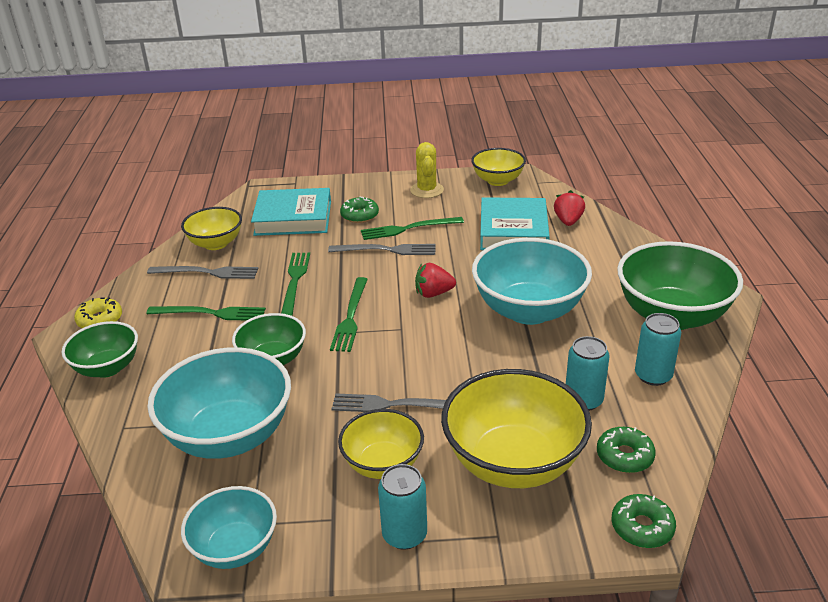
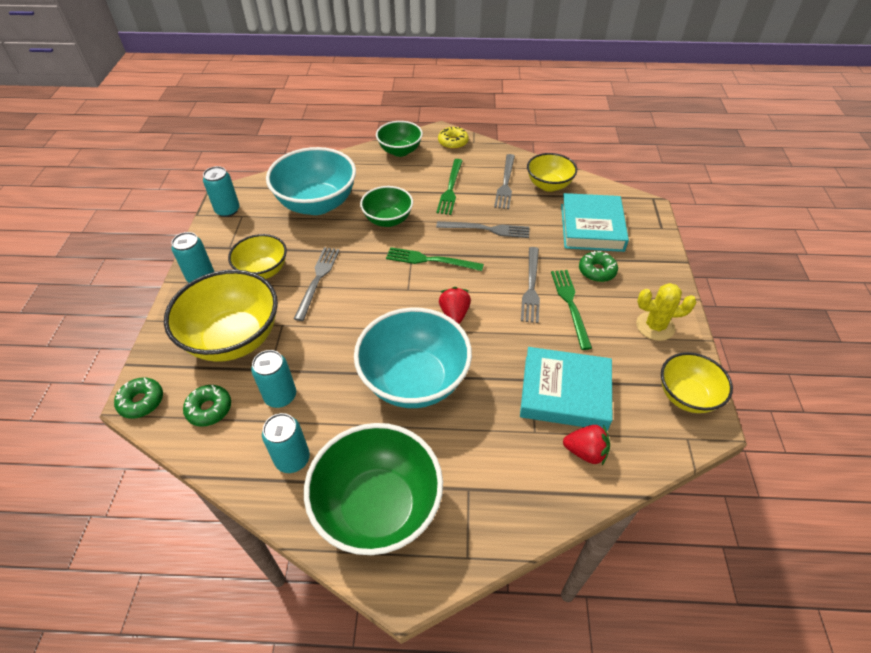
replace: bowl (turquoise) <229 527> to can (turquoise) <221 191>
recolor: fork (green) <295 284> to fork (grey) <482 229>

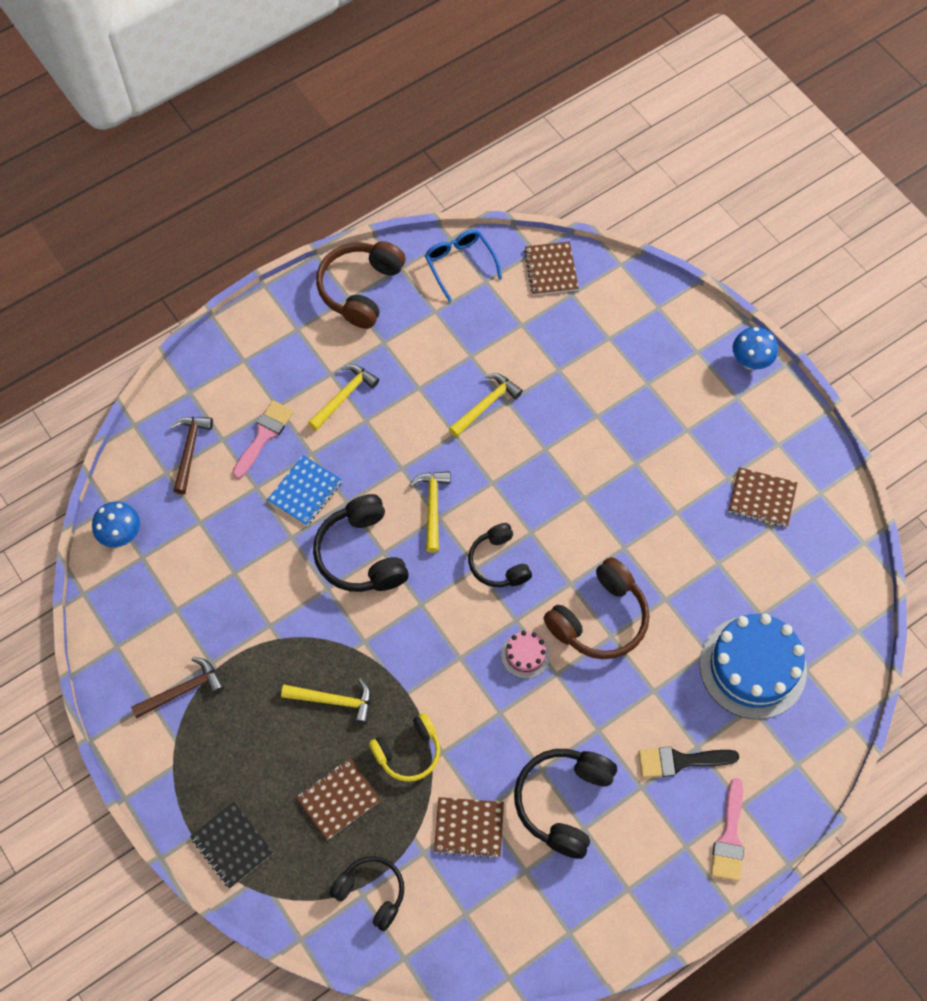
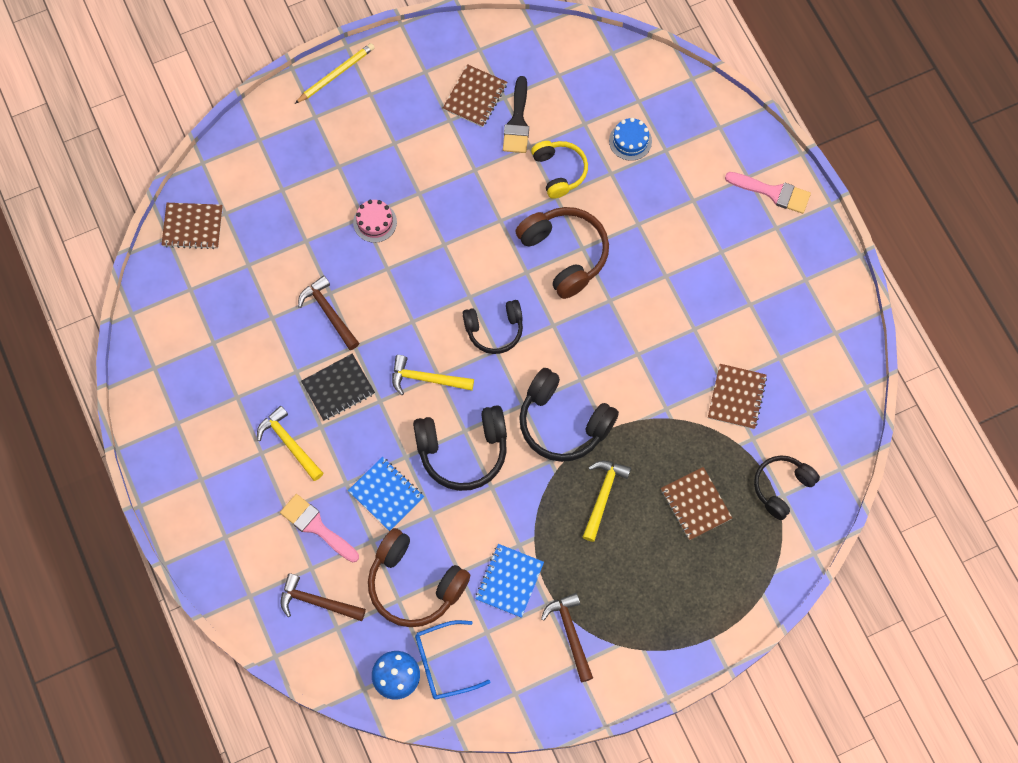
insert: notebook (blue) <509 581>
move: notebook (black) <231 845> to <338 387>; headphones (brown) <360 285> to <419 577>; headphones (yellow) <404 747> to <559 170>; glasses (blue) <463 266> to <452 659>; cake (pink) <525 655> to <375 221>; headphones (black) <565 804> to <569 415>; brush (black) <688 762> to <516 114>
replace: mushroom (blue) <755 348> to pencil (yellow) <335 73>
recolor: hammer (yellow) <486 405> to hammer (brown) <328 312>
resize: cake (blue) <753 666> = <630 139> x0.46

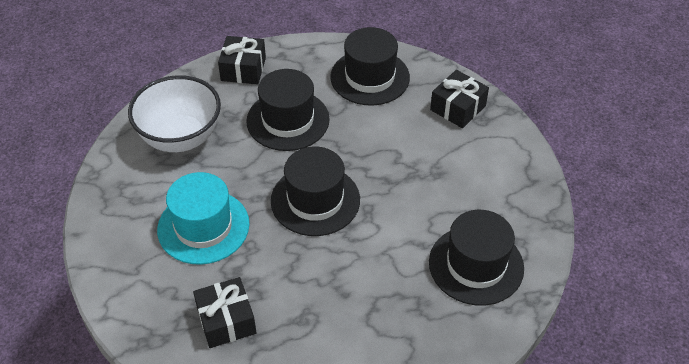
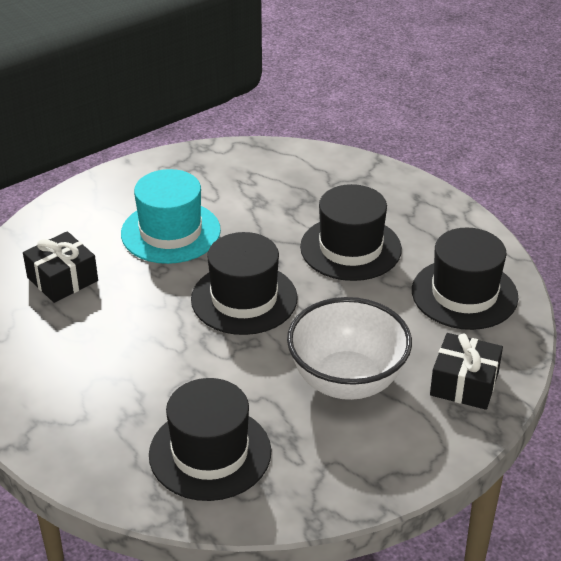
delete: gift (black) <242 60>
move: bowl (white) <174 113> to <349 348>

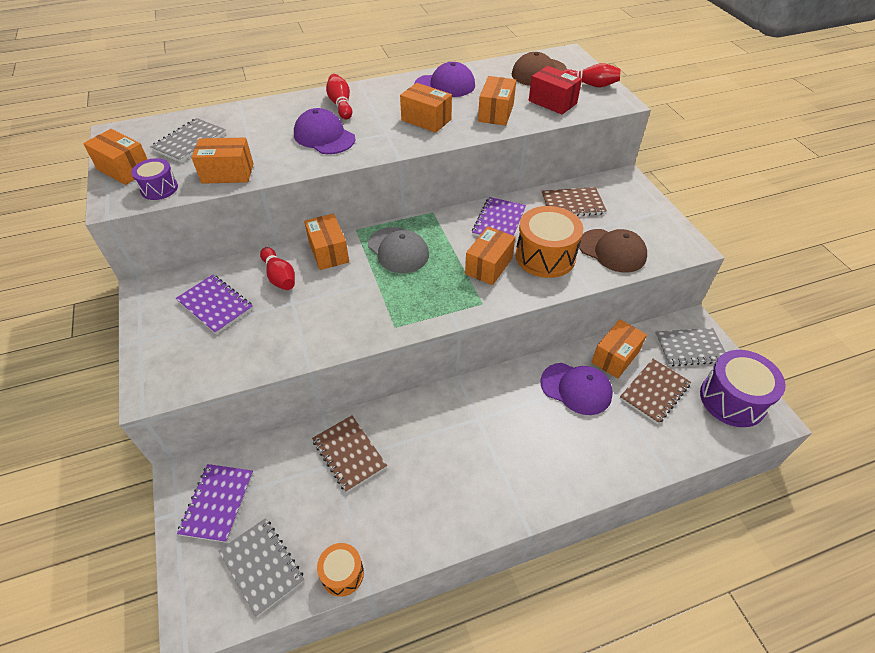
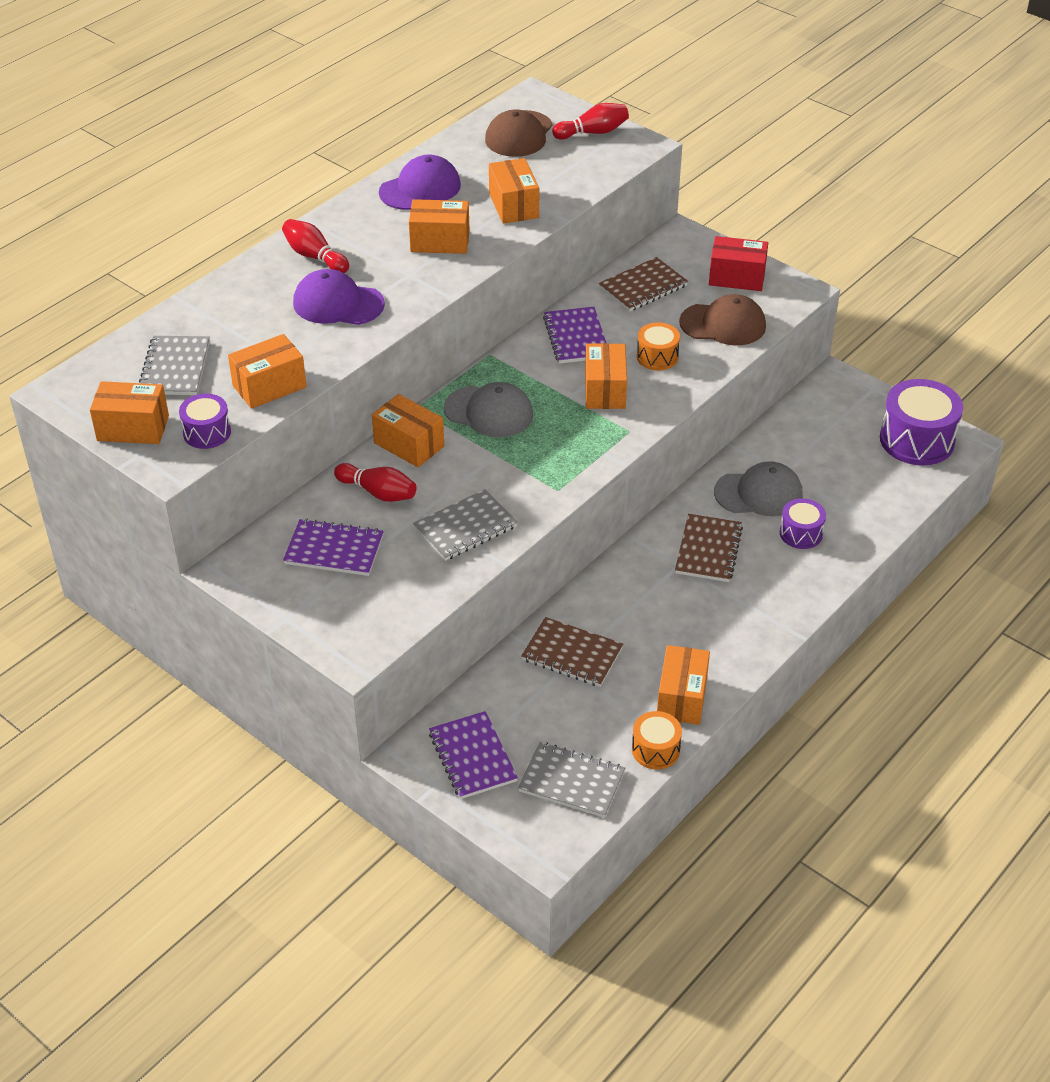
insert: drum (purple) <803 524>
move: box (red) <555 90> to <738 263>; box (orange) <619 348> to <683 685>; notebook (brown) <655 391> to <709 548>; notebook (grey) <690 347> to <465 525>
recolor: cap (purple) <576 389> to cap (grey) <758 488>
resize: drum (orange) <549 242> = <658 346> x0.55

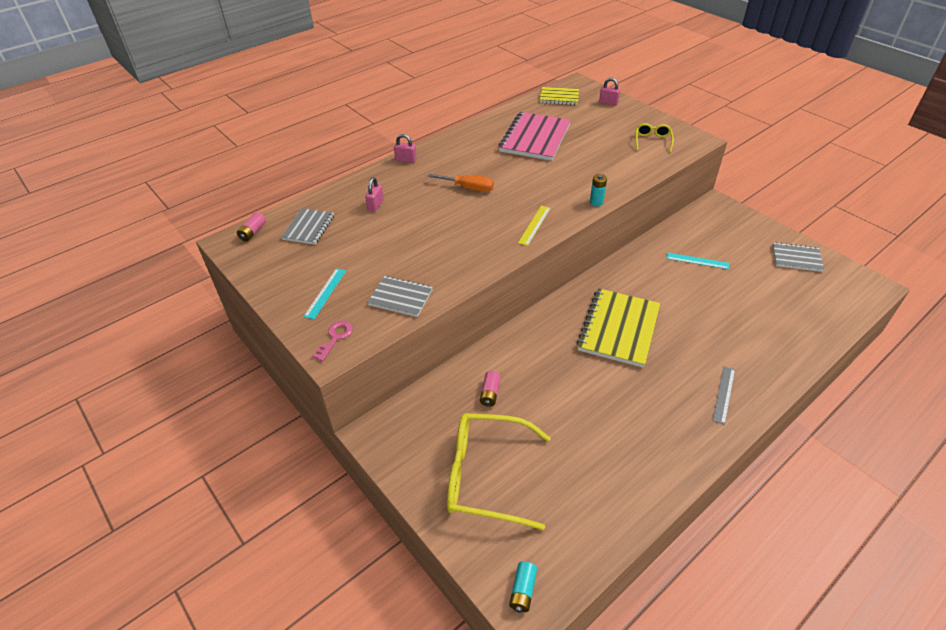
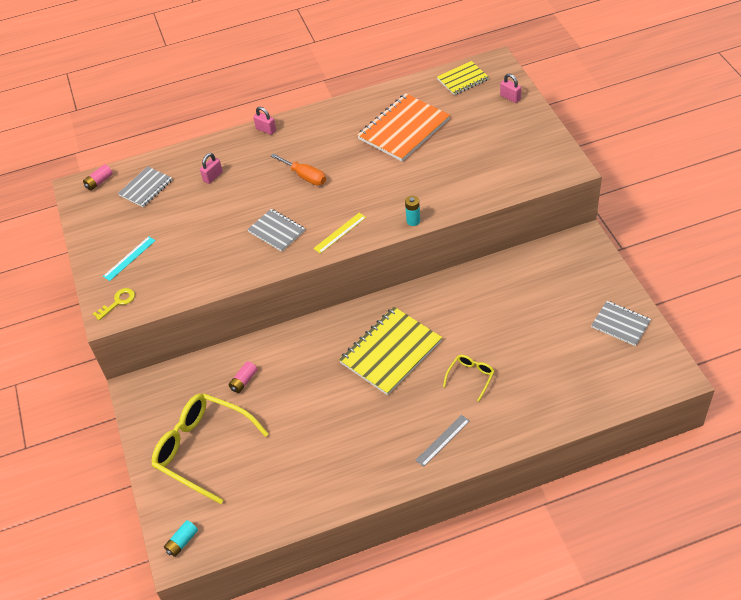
delete: ruler (turquoise) <698 261>
move: notebook (grey) <400 296> to <276 230>; glasses (yellow) <655 137> to <469 378>
recolor: key (pink) <332 341> to key (yellow) <114 304>; notebook (pink) <534 136> to notebook (orange) <403 127>
rotate: notebook (yellow) <559 96> = <463 78> 60 degrees counterclockwise

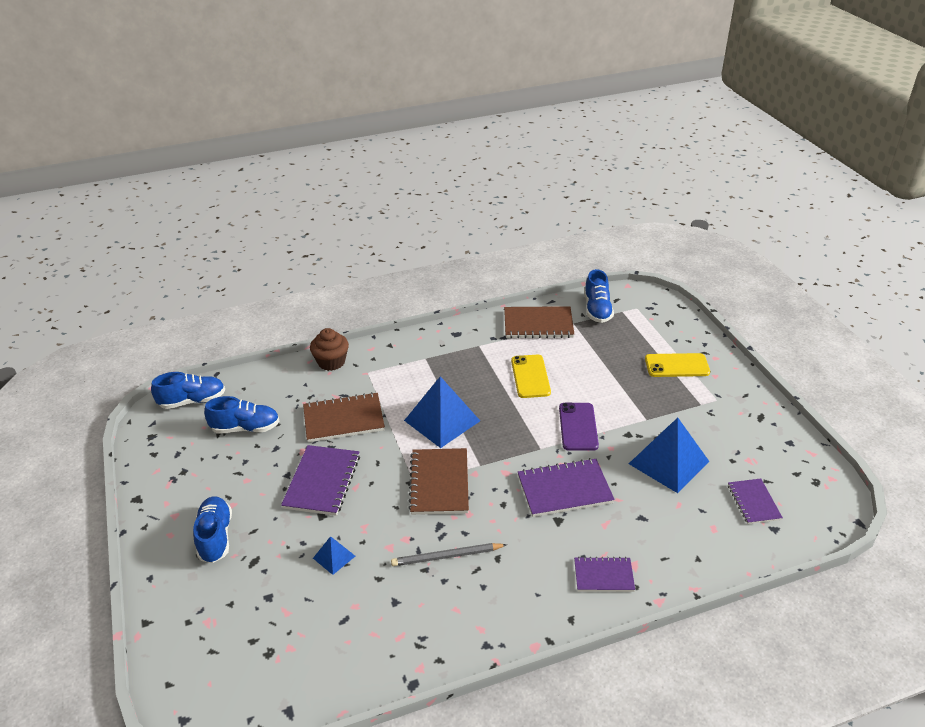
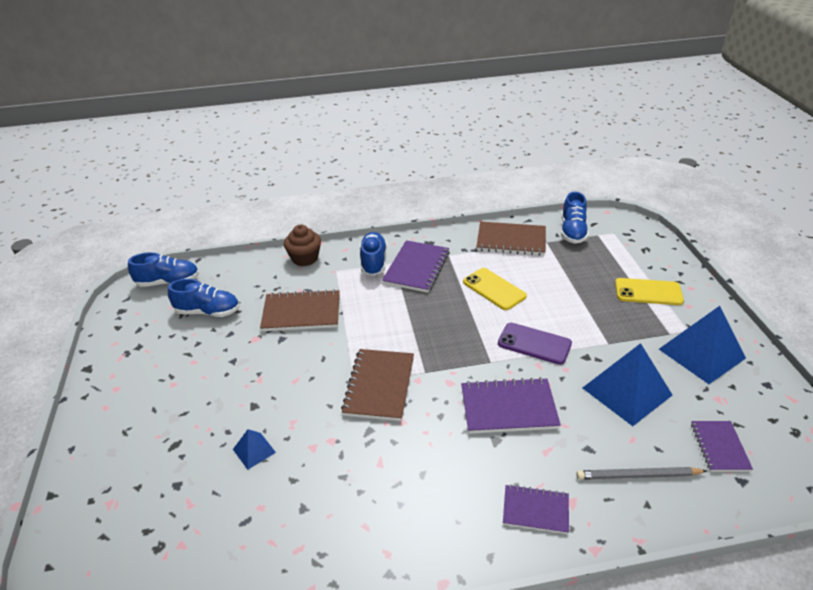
move: shoe (blue) <212 530> to <373 253>; notebook (purple) <320 480> to <416 266>; pencil (grey) <449 554> to <641 473>; pyramid (blue) <442 412> to <702 345>
rotate: phone (yellow) <531 376> = <495 289> 45 degrees counterclockwise; phone (purple) <579 427> = <535 344> 75 degrees counterclockwise

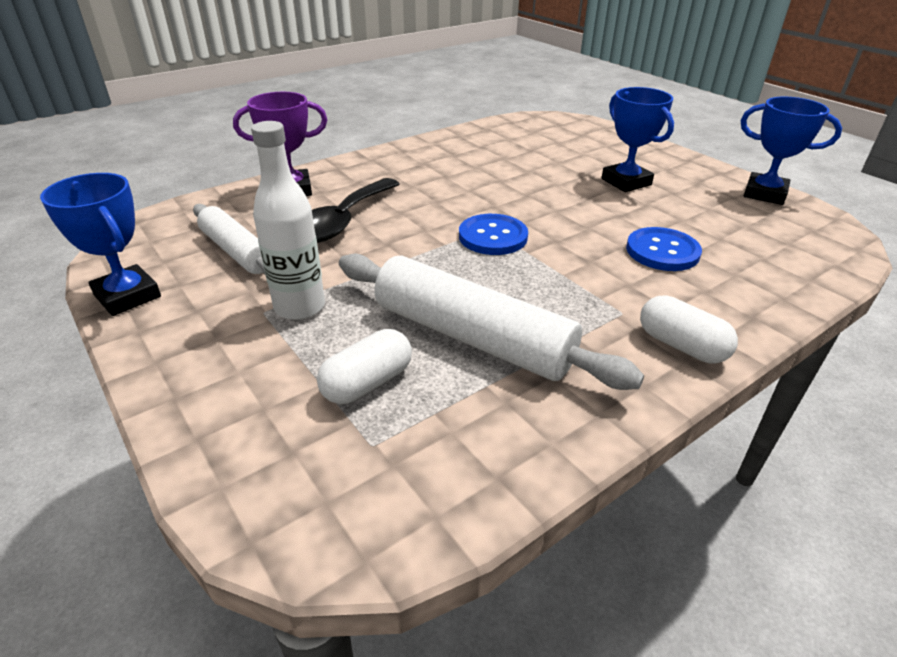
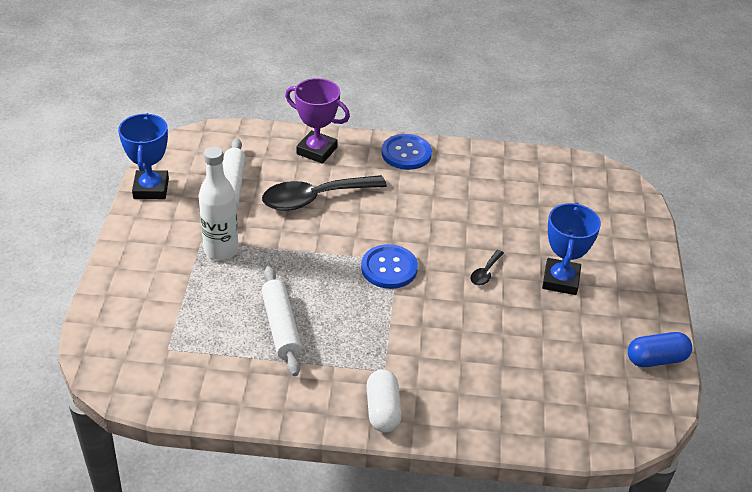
delete: capsule (white) <364 366>
insert: spoon (black) <487 267>
move: button (blue) <664 249> to <407 152>
replace: trophy (blue) <791 151> to capsule (blue) <660 349>
resize: rolling pin (white) <491 322> = <281 321> x0.63

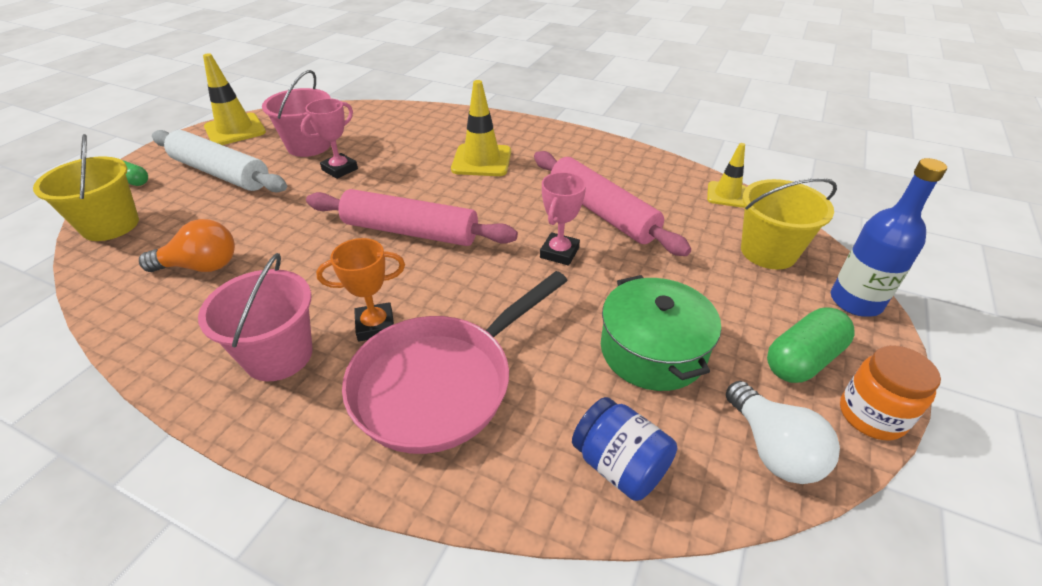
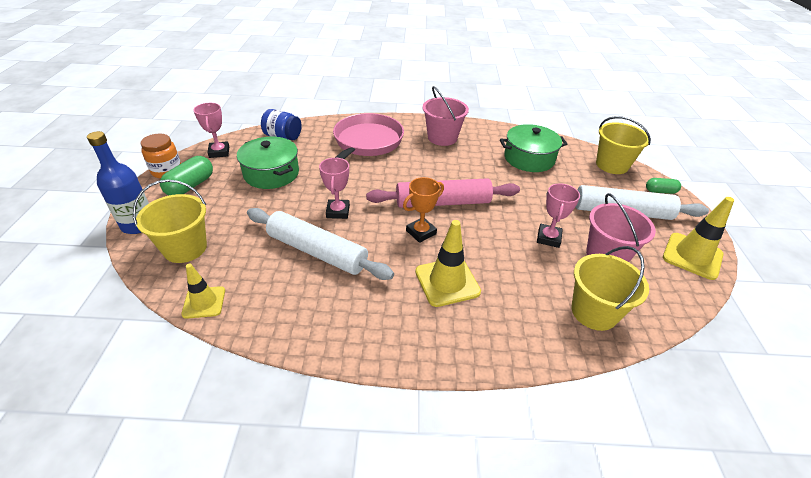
insert: bucket (yellow) <610 288>
move: trophy (orange) <360 289> to <423 210>
replace: light bulb (orange) <187 245> to pot (green) <533 148>; light bulb (white) <783 432> to trophy (pink) <211 130>
recolor: rolling pin (pink) <612 203> to rolling pin (white) <320 244>

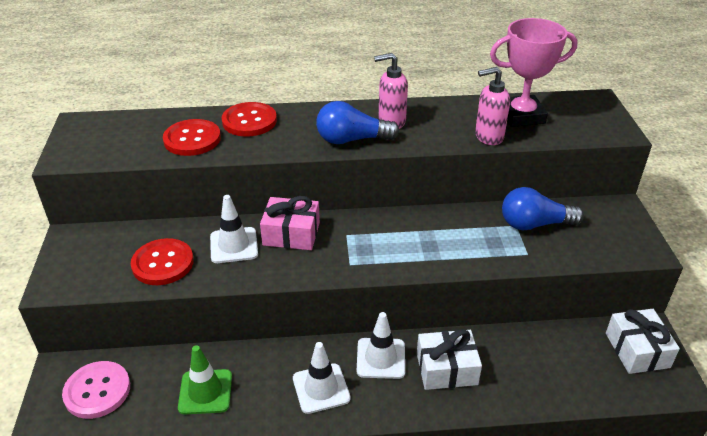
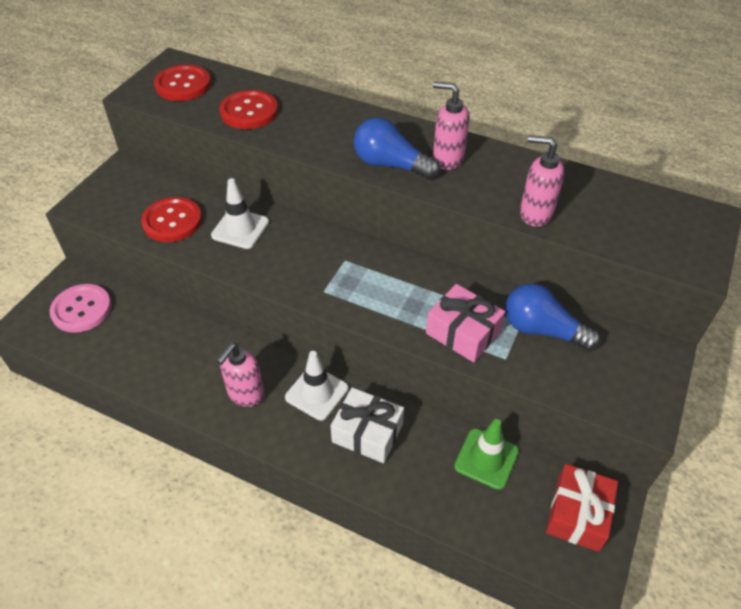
delete: trophy (pink) <534 72>
move: traffic cone (green) <205 380> to <486 454>; button (red) <249 119> to <182 82>; gift (pink) <290 223> to <465 323>
replace: traffic cone (white) <322 378> to soap dispenser (pink) <240 375>
recolor: gift (white) <643 341> to gift (red) <582 508>

